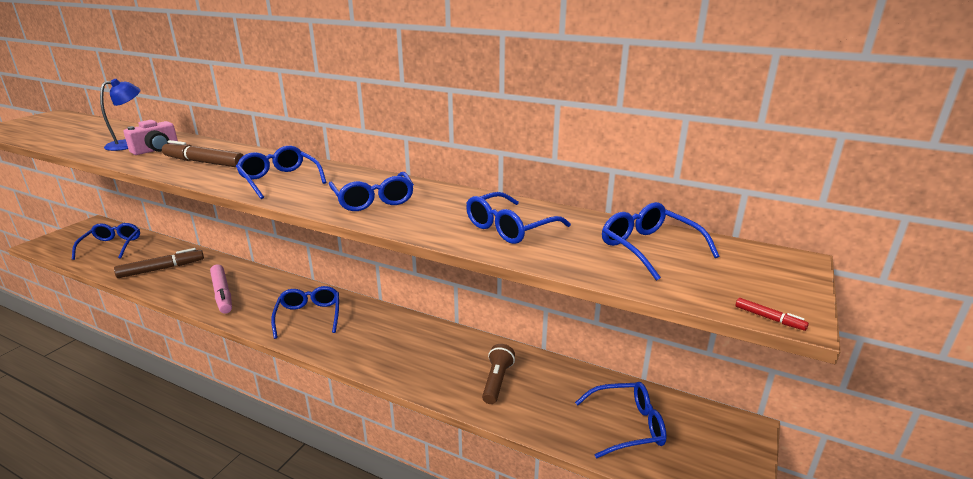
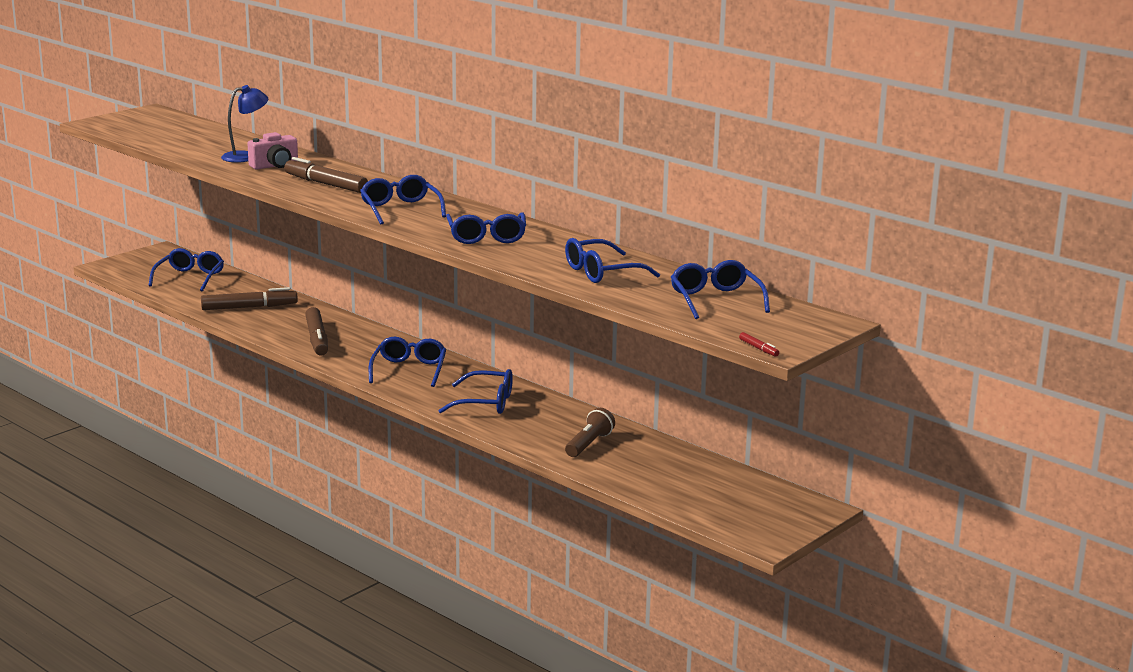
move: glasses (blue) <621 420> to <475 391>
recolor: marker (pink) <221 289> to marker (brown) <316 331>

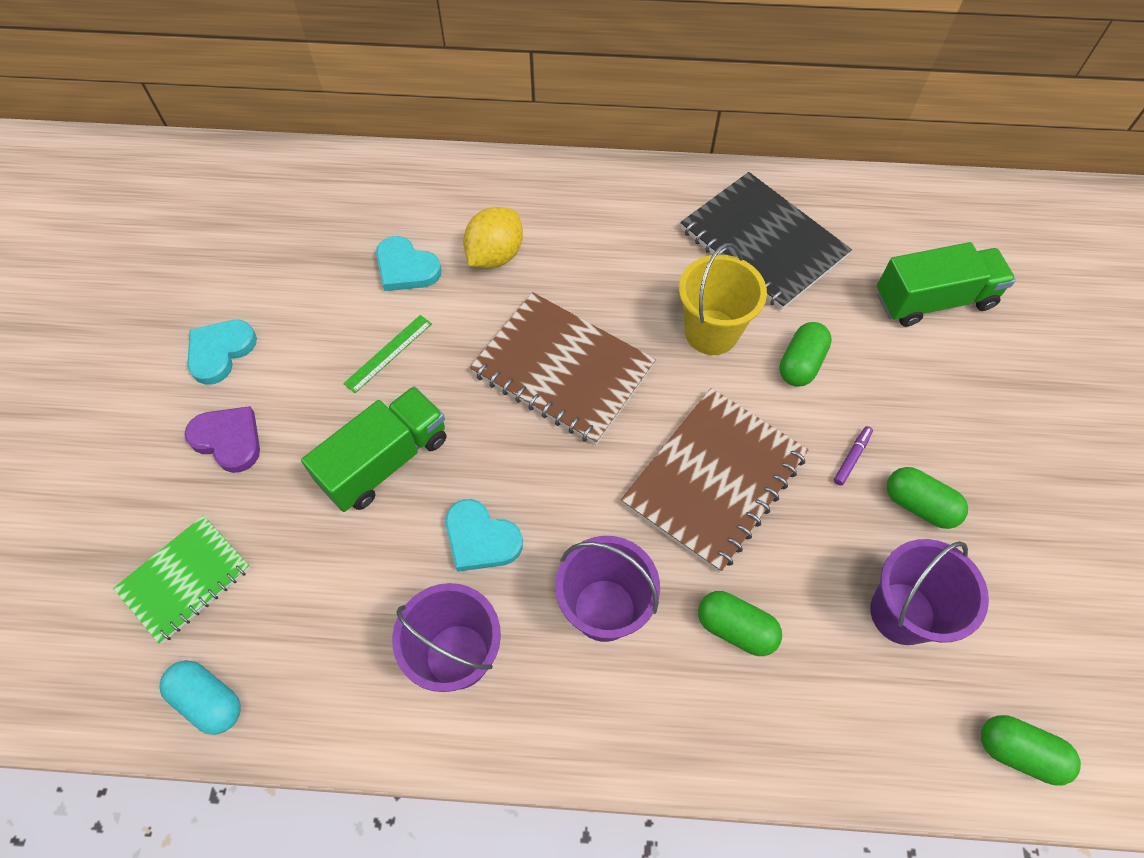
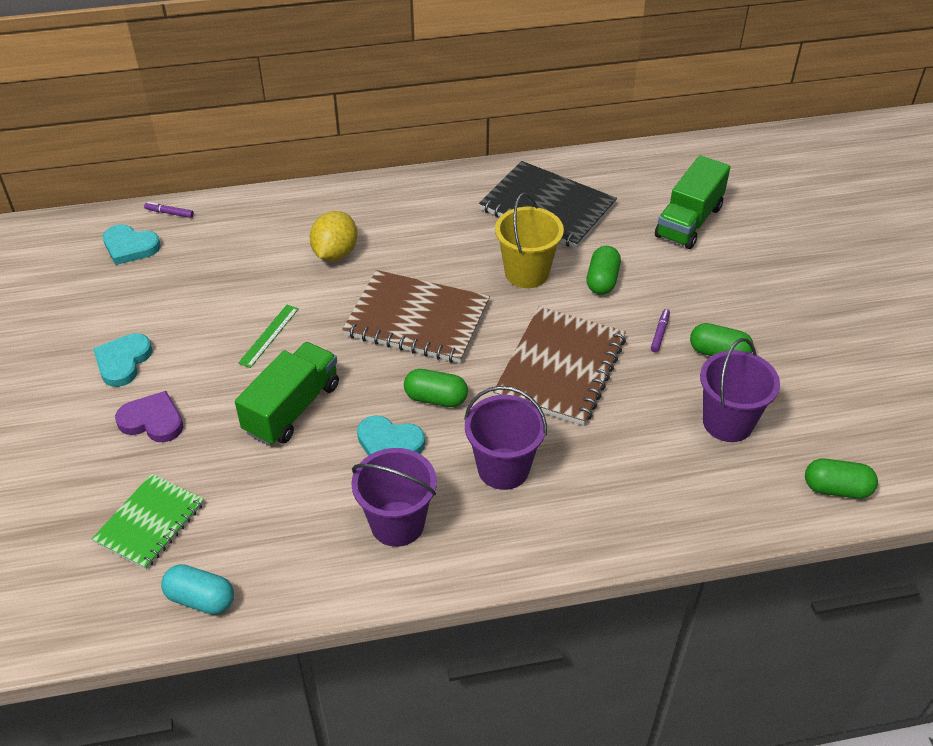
insert: marker (purple) <169 210>
move: heart (turquoise) <409 263> to <132 244>; capsule (green) <740 623> to <436 388>
rotate: truck (green) <946 284> = <692 202> 150 degrees clockwise

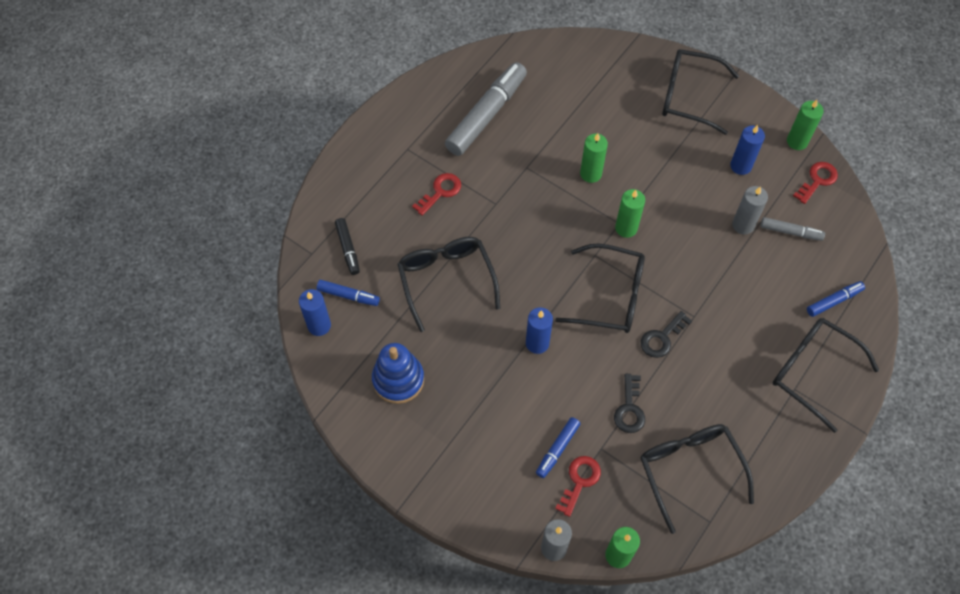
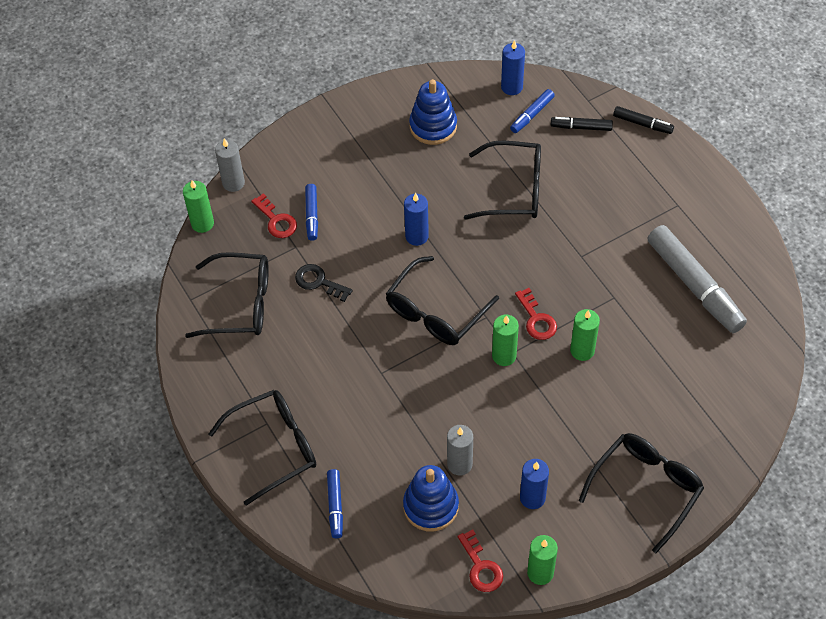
delete: key (black) <666 334>
insert: marker (black) <643 120>
move: key (red) <436 194> to <536 314>
replace: marker (grey) <793 229> to stacking toy (blue) <431 498>
rotate: marker (blue) <558 447> = <311 212> 150 degrees counterclockwise

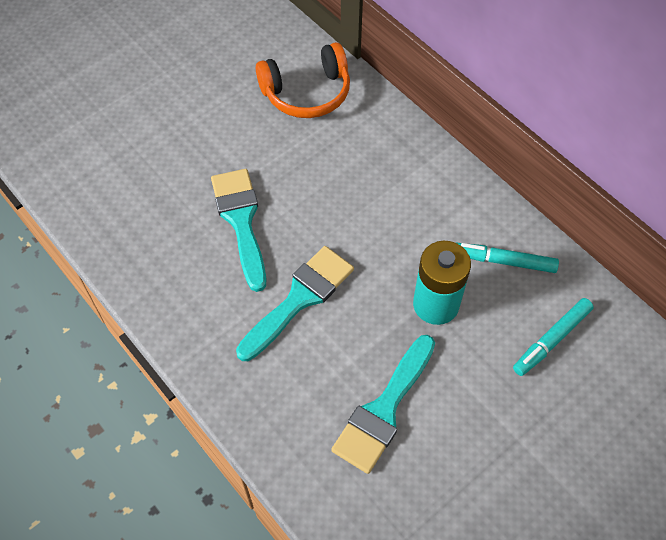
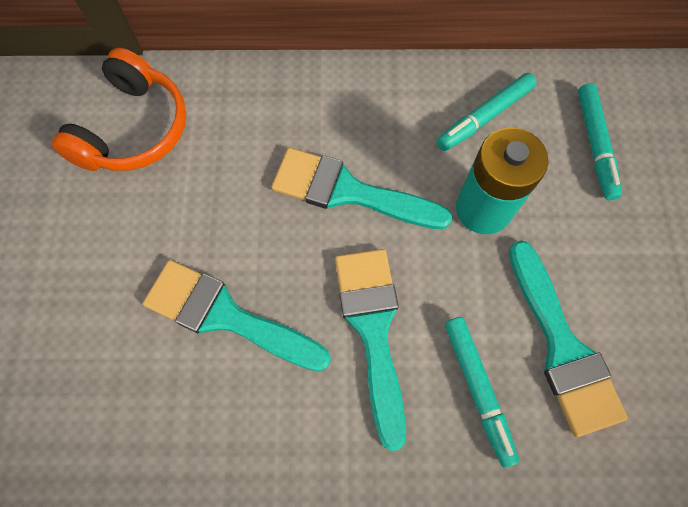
insert: brush (turquoise) <361 189>; marker (turquoise) <482 392>

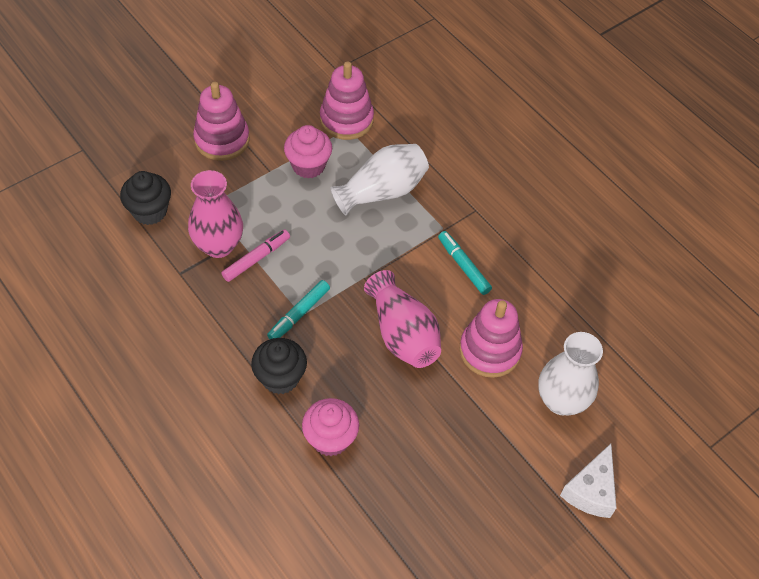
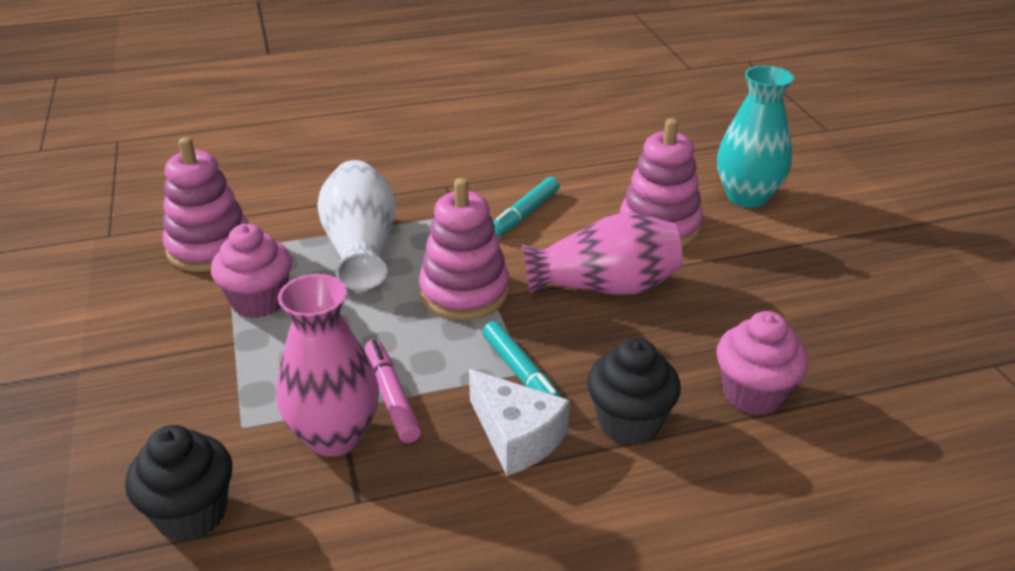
move: stacking toy (pink) <221 121> to <464 249>; cheese (white) <588 481> to <519 422>
recolor: vase (white) <570 373> to vase (turquoise) <755 136>
rotate: marker (turquoise) <465 263> = <527 207> 45 degrees counterclockwise

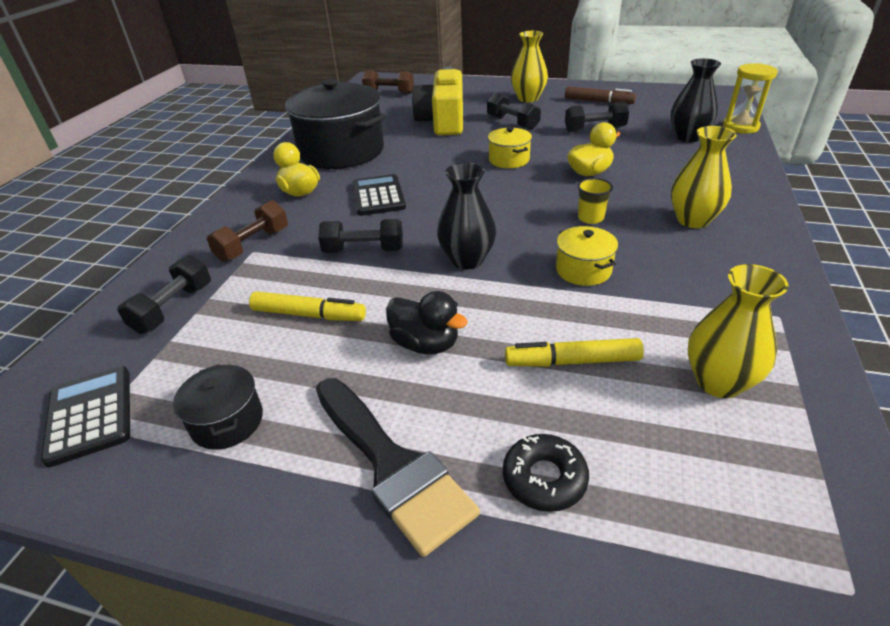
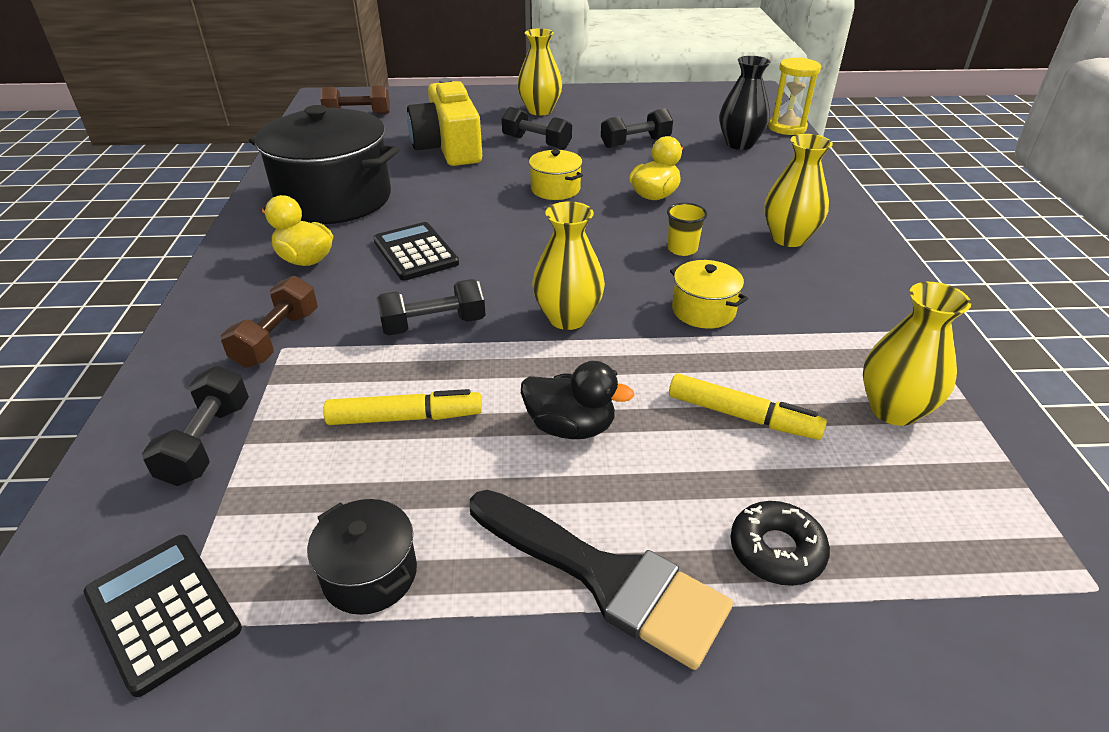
delete: marker (brown) <600 95>
recolor: vase (black) <466 215> to vase (yellow) <568 265>
rotate: marker (yellow) <574 352> = <748 407> 135 degrees counterclockwise

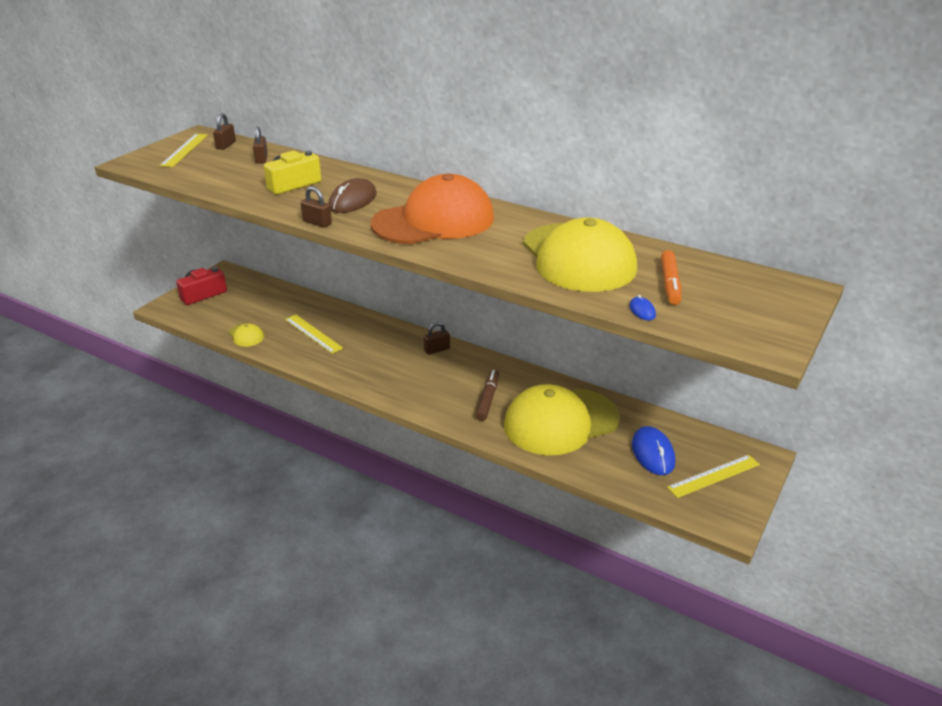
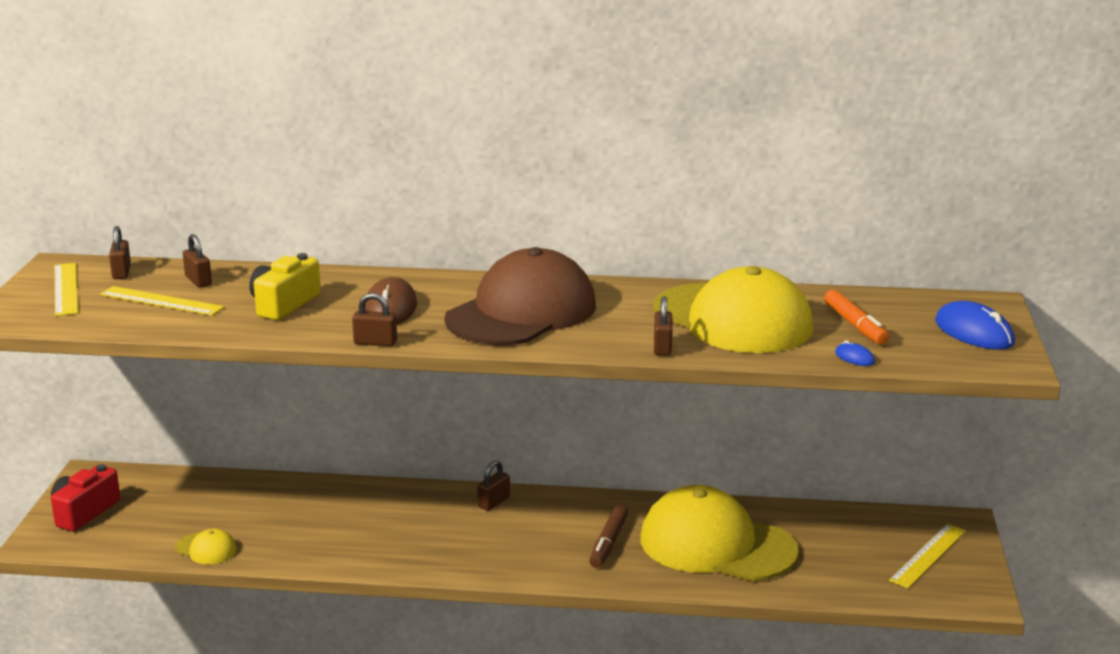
insert: padlock (brown) <663 326>
move: ruler (yellow) <314 334> to <162 301>; mouse (blue) <653 450> to <975 325>
recolor: cap (orange) <432 209> to cap (brown) <520 296>
rotate: marker (brown) <487 395> = <608 536> 150 degrees counterclockwise; cap (yellow) <562 419> = <719 533> 75 degrees clockwise

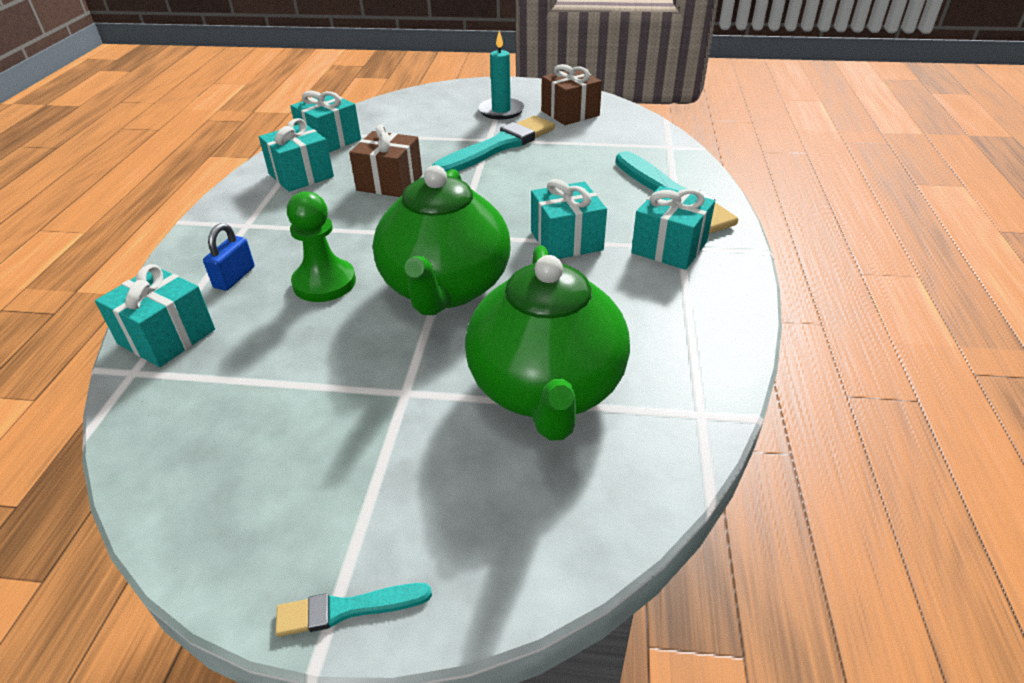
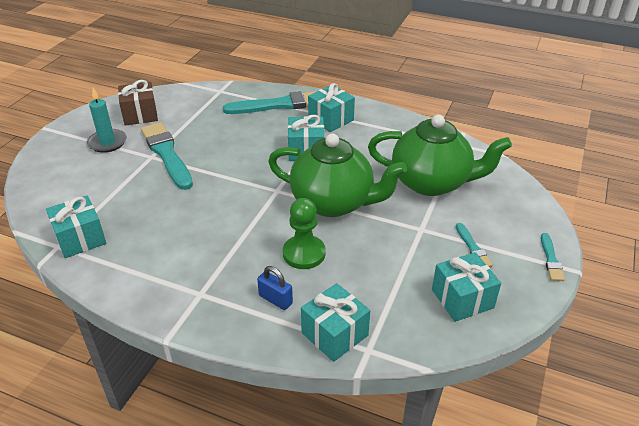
delete: gift (brown) <385 160>
insert: brush (turquoise) <474 245>
move: gift (turquoise) <296 155> to <466 287>

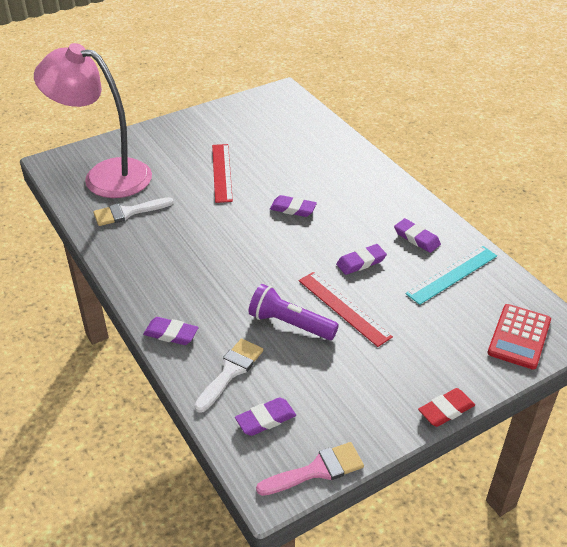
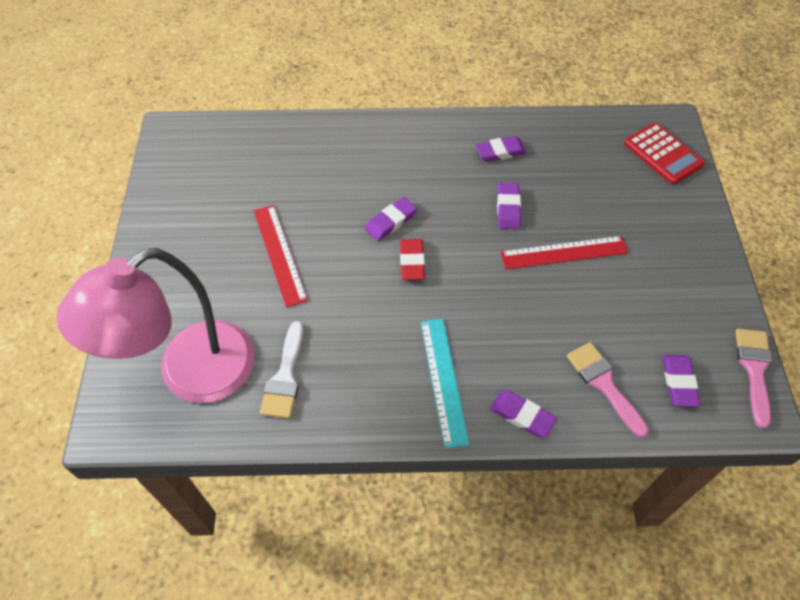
delete: flashlight (purple) <294 312>
move: ruler (turquoise) <451 275> to <445 383>; eraser (red) <446 407> to <412 259>
recolor: brush (white) <228 376> to brush (pink) <608 390>
rotate: eraser (purple) <171 331> = <523 413> 75 degrees clockwise; ruler (red) <222 173> = <281 256> 45 degrees clockwise

